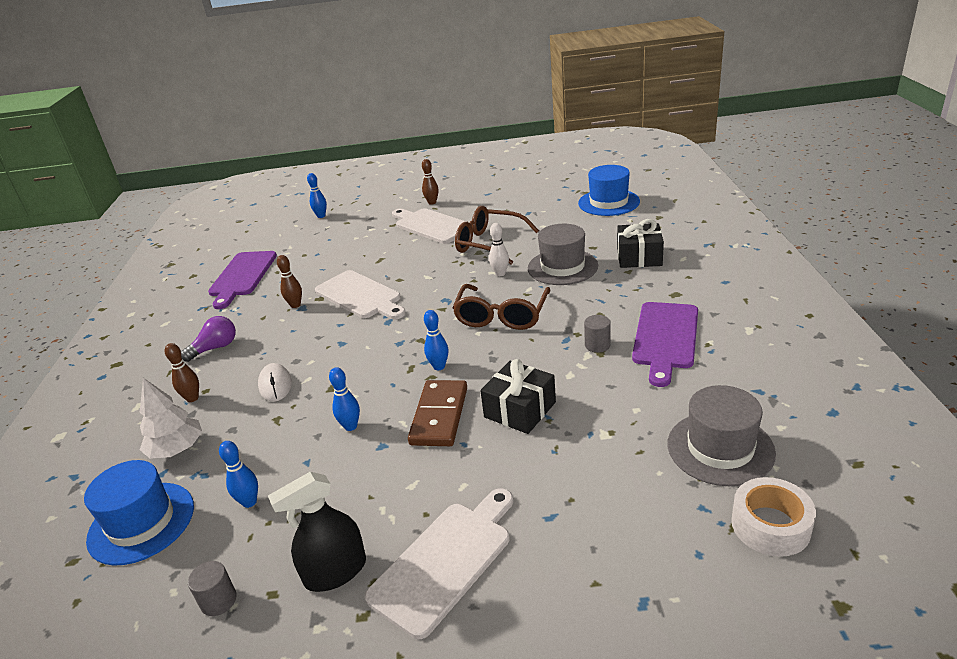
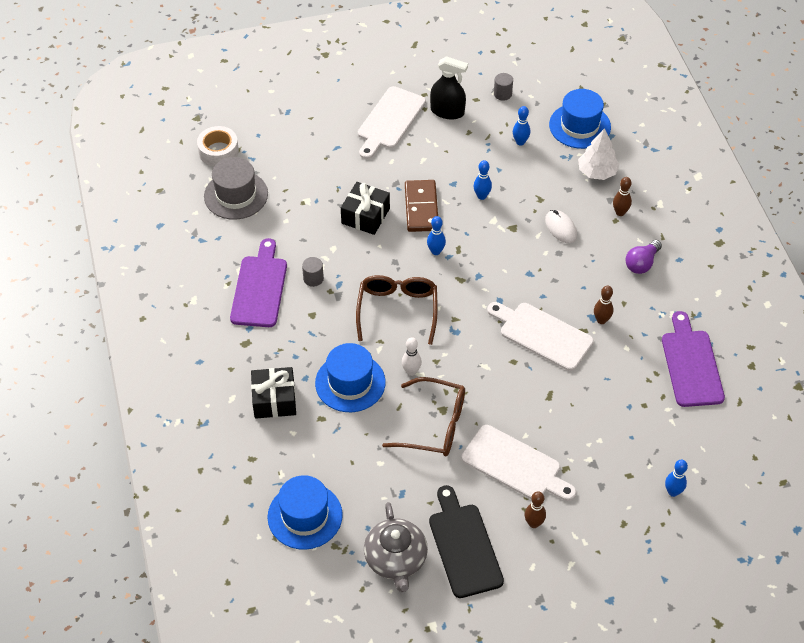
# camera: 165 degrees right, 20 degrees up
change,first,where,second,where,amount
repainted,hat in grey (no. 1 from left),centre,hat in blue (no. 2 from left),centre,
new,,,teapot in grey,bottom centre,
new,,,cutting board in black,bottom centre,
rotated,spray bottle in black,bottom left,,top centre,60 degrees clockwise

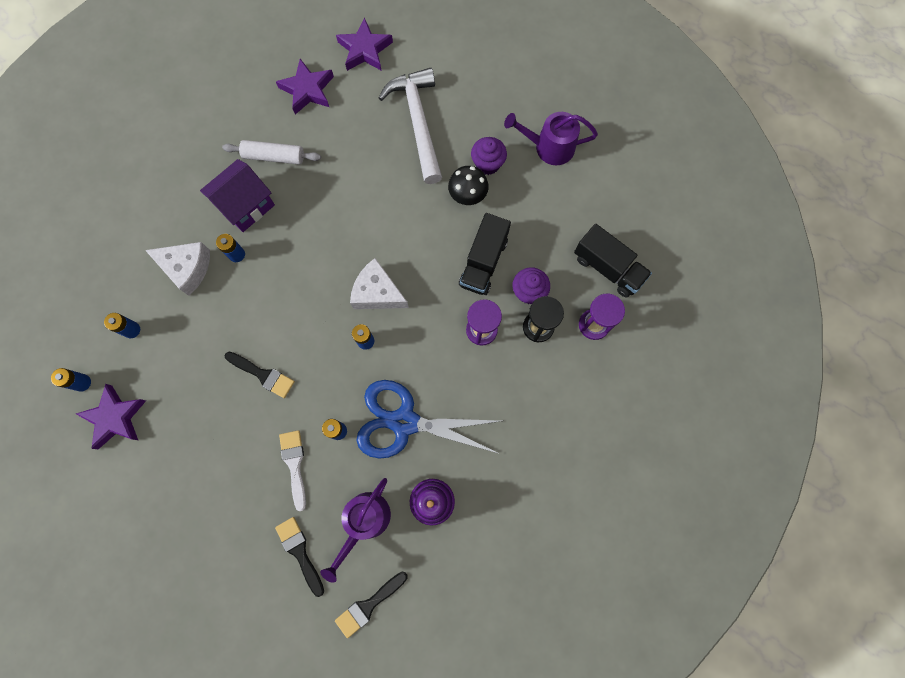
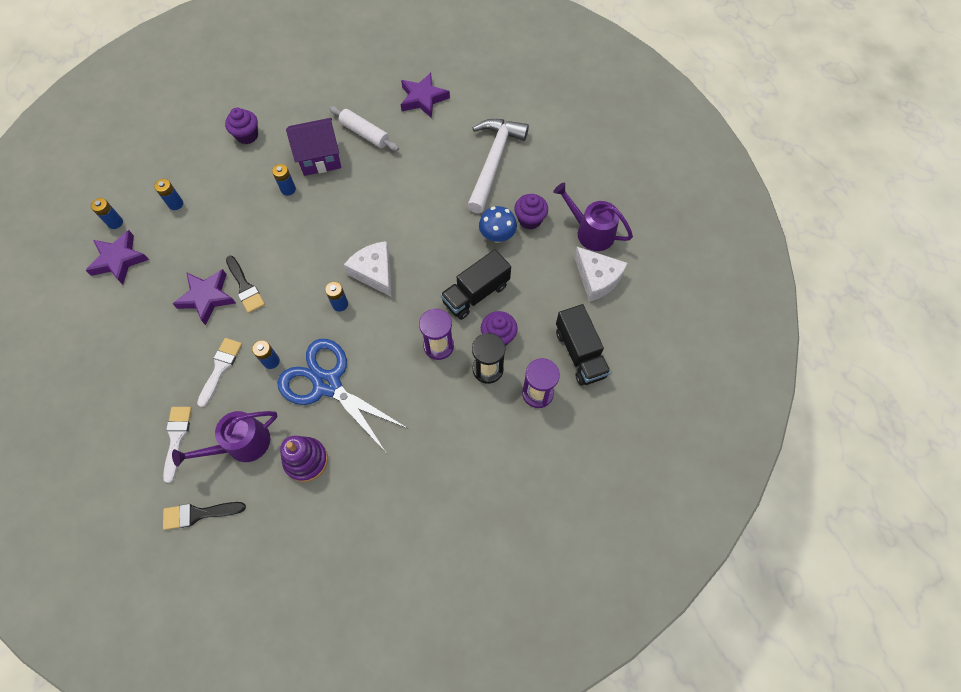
# camera: 30 degrees right, 10 degrees down
change,first,where,second,where,amount
repainted,brush in black (no. 2 from left),bottom left,brush in white (no. 1 from left),middle left,
shifted,star in purple (no. 3 from left in the first image),top centre,star in purple (no. 2 from left),middle left,
new,,,cupcake in purple (no. 1 from left),top left,
repainted,mushroom in black,top centre,mushroom in blue,top centre,
shifted,cheese in white (no. 1 from left in the first image),middle left,cheese in white (no. 2 from left),centre,

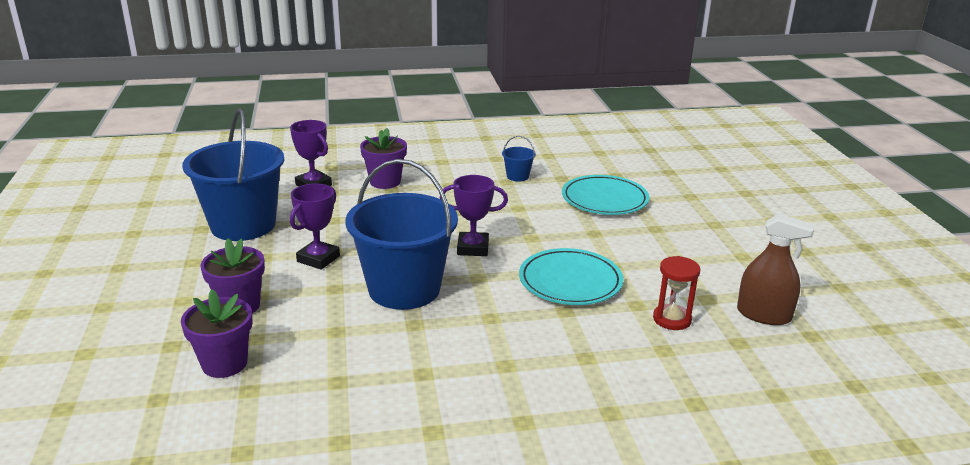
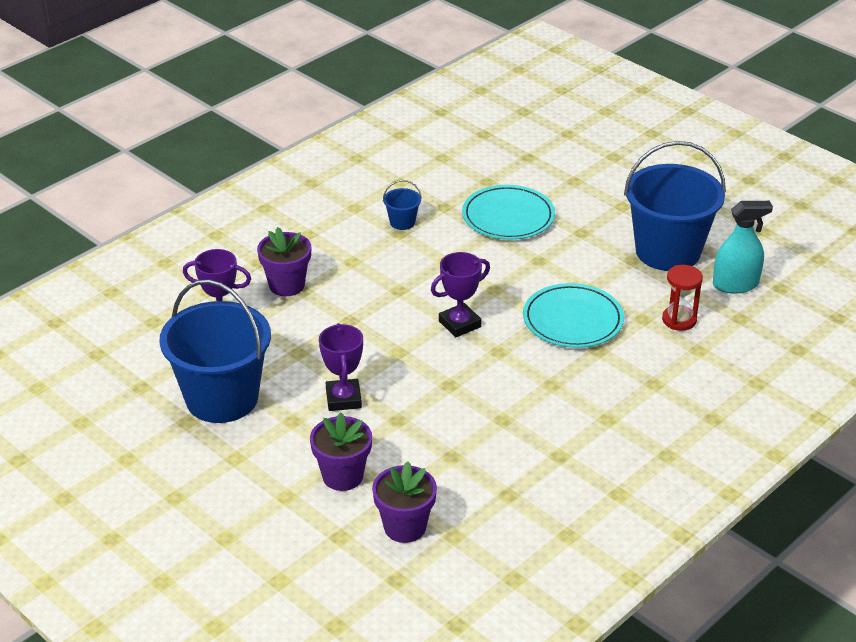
# camera: 35 degrees left, 10 degrees up
change,first,where,second,where,amount
shifted,bucket in blue (no. 2 from left in the first image),centre,bucket in blue (no. 3 from left),top right,
repainted,spray bottle in brown,middle right,spray bottle in turquoise,middle right,

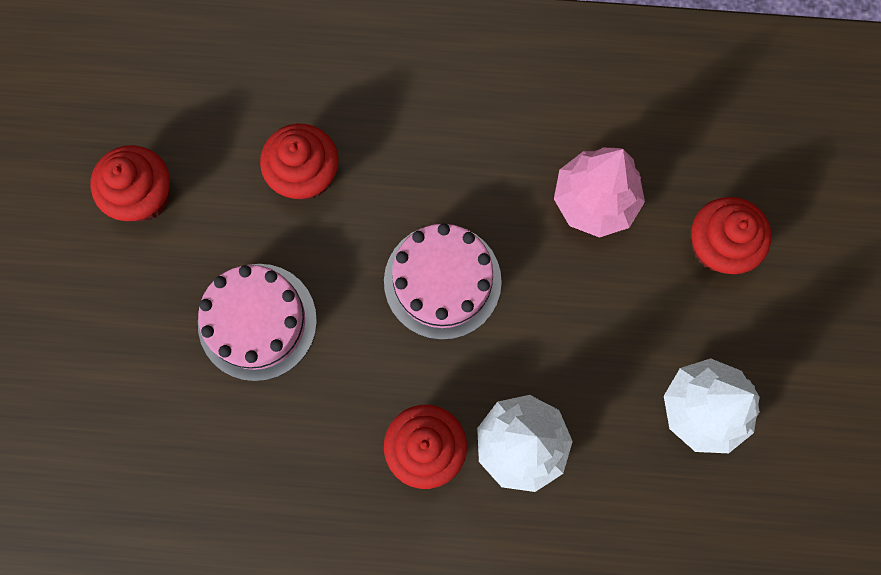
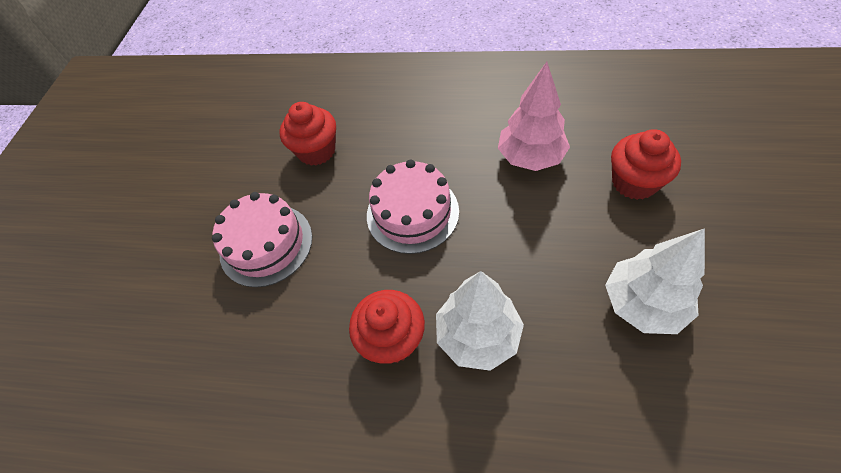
# camera: 10 degrees right, 20 degrees down
change,first,where,second,where,amount
gone,cupcake in red (no. 1 from left),top left,,,

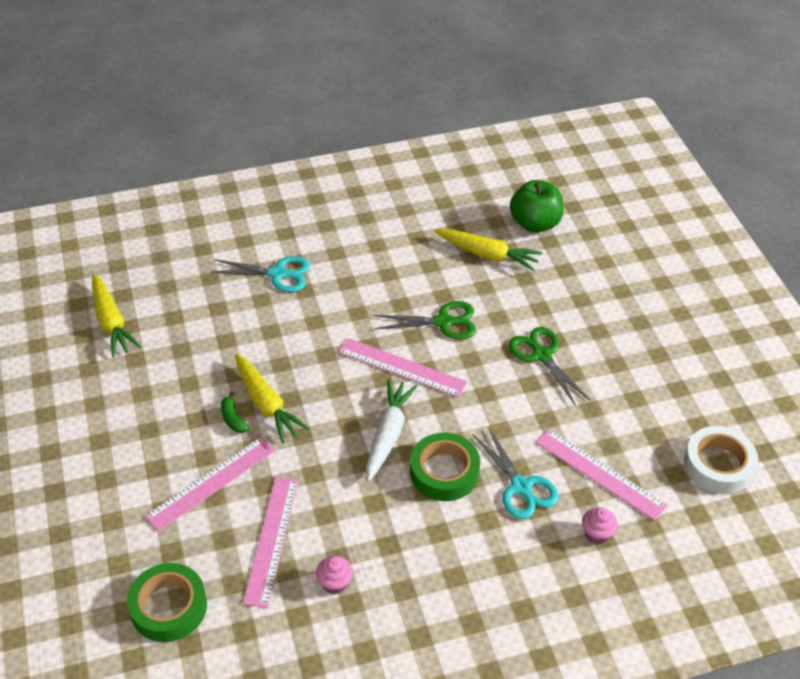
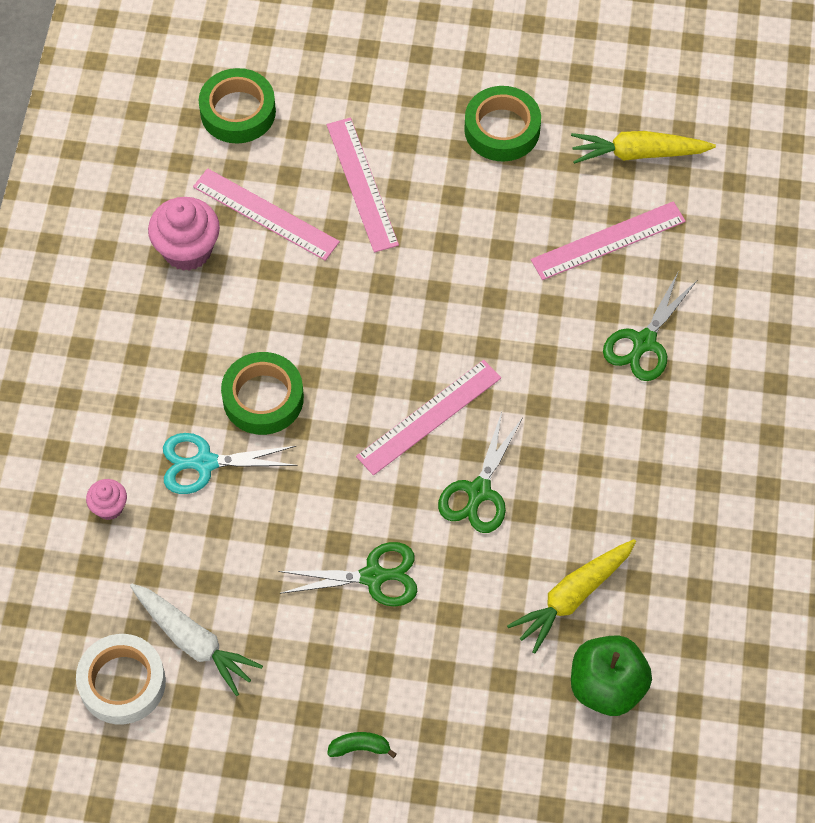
# camera: 115 degrees right, 15 degrees up
change,first,where,second,where,amount
shifted,carrot in white,centre,,bottom left,
scaled,cupcake in pink (no. 1 from left in the first image),bottom centre,cupcake in pink (no. 2 from left),top left,x1.85
shifted,banana in green,middle left,,bottom centre,
new,,,tape in green (no. 3 from left),top centre,
shifted,ruler in pink (no. 4 from left),bottom right,,top right,
repainted,scissors in turquoise (no. 1 from left),middle left,scissors in green (no. 3 from left),middle right,
gone,carrot in yellow (no. 2 from left),centre,,,

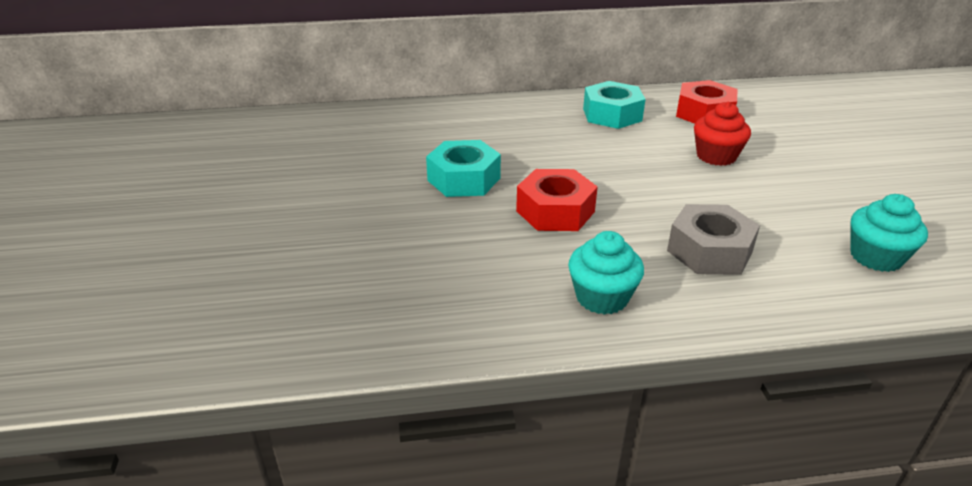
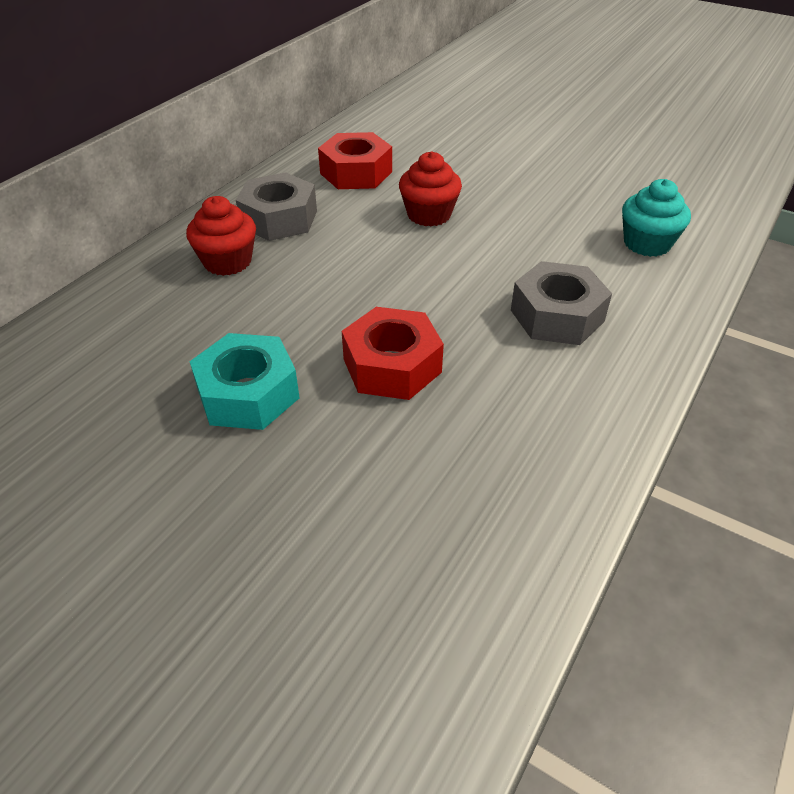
# camera: 50 degrees left, 10 degrees up
change,first,where,second,where,amount
new,,,cupcake in red (no. 1 from left),top left,
repainted,nut in turquoise (no. 2 from left),top centre,nut in grey (no. 1 from left),top centre,
gone,cupcake in turquoise (no. 1 from left),centre,,,

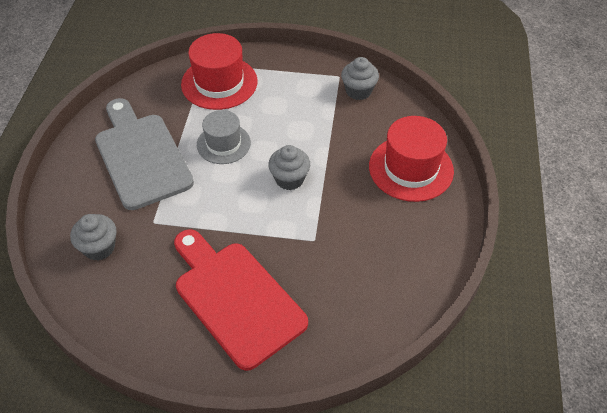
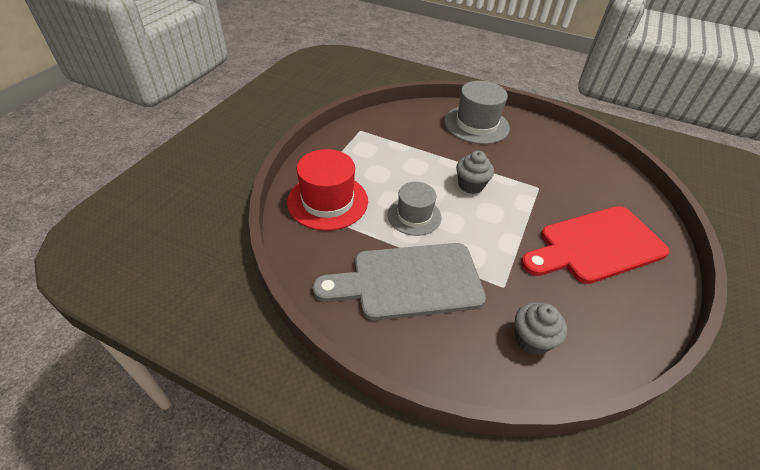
# camera: 75 degrees left, 5 degrees down
change,first,where,second,where,amount
repainted,hat in red (no. 2 from left),middle right,hat in grey (no. 2 from left),top centre,
gone,cupcake in grey (no. 3 from left),top centre,,,

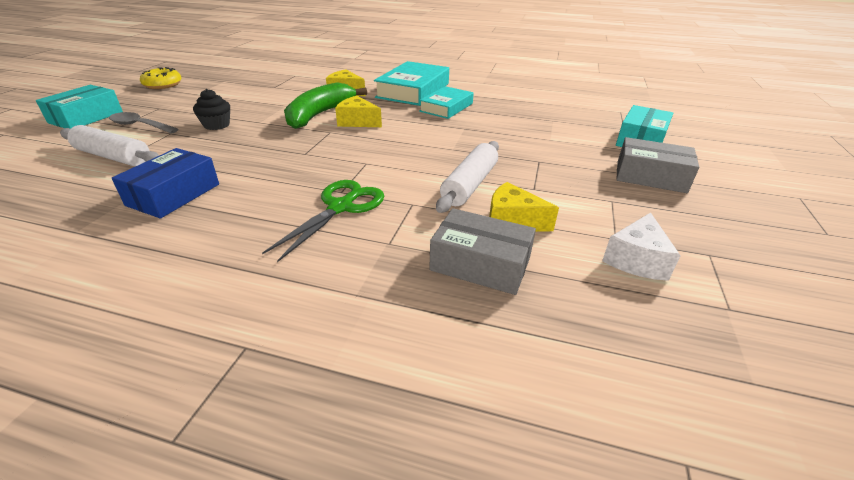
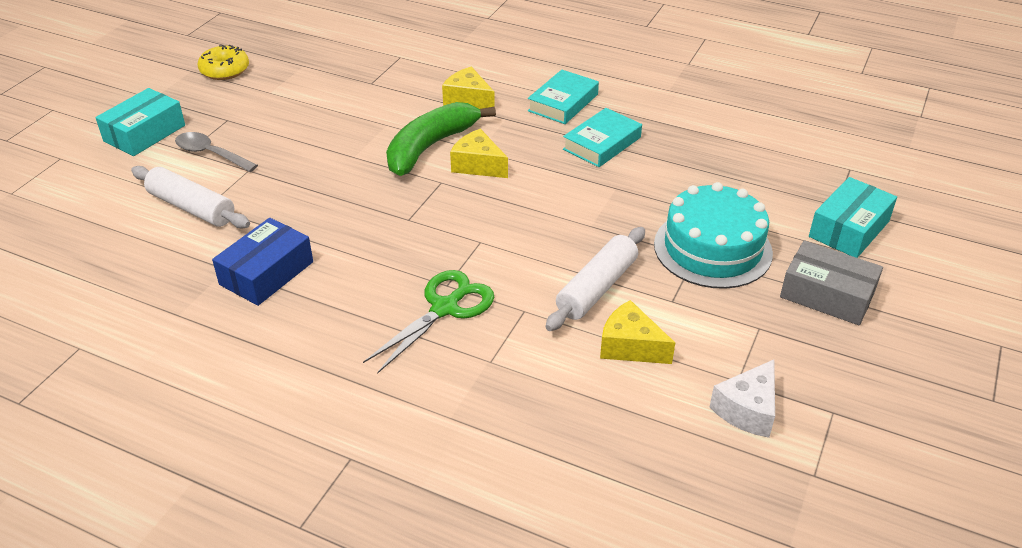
# camera: 10 degrees right, 5 degrees up
change,first,where,second,where,amount
scaled,book in turquoise (no. 1 from left),top centre,,top centre,x0.64
new,,,cake in turquoise,middle right,
gone,cupcake in black,top left,,,
gone,box in grey (no. 1 from left),centre,,,

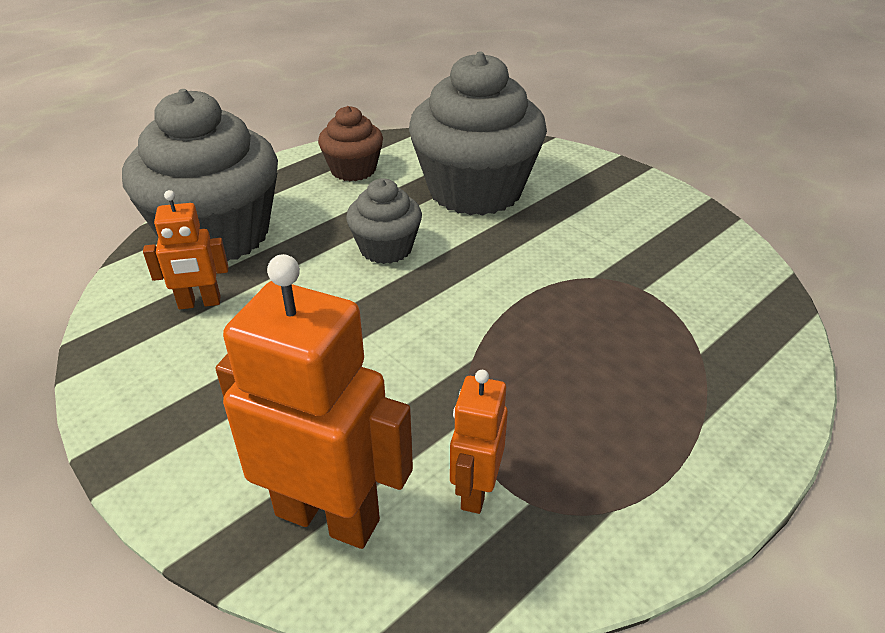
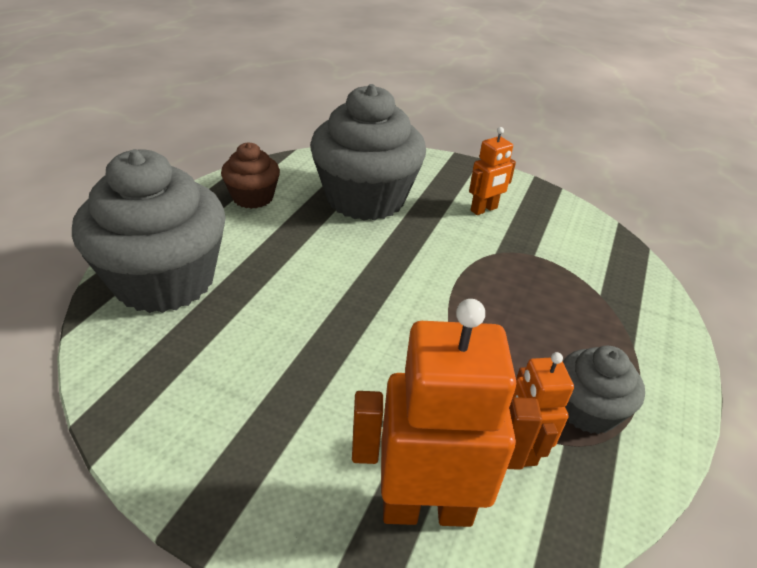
# camera: 25 degrees left, 0 degrees up
change,first,where,second,where,amount
shifted,robot in orange (no. 1 from left in the first image),middle left,robot in orange (no. 2 from left),top centre,
shifted,cupcake in grey (no. 2 from left in the first image),centre,cupcake in grey (no. 3 from left),bottom right,

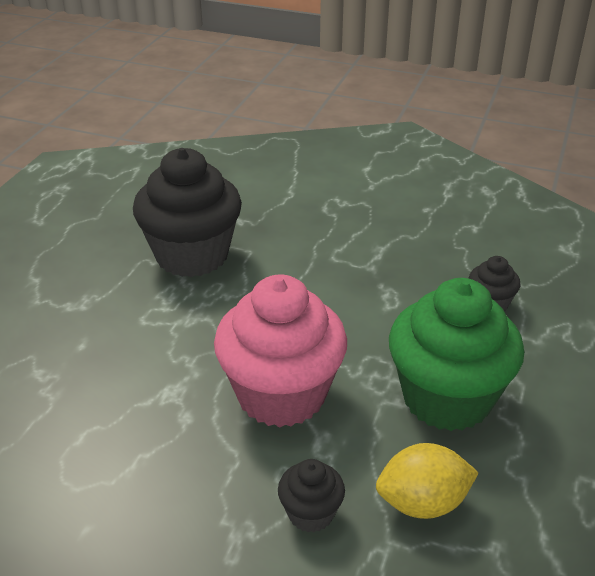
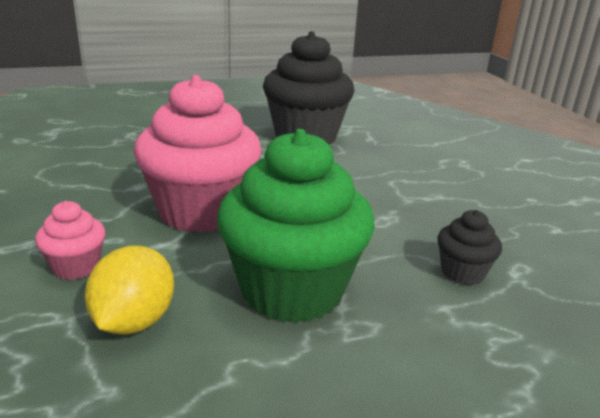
# camera: 50 degrees right, 10 degrees down
change,first,where,second,where,amount
repainted,cupcake in black (no. 2 from left),bottom centre,cupcake in pink (no. 1 from left),middle left,
rotated,lemon in yellow,bottom right,,bottom left,60 degrees clockwise

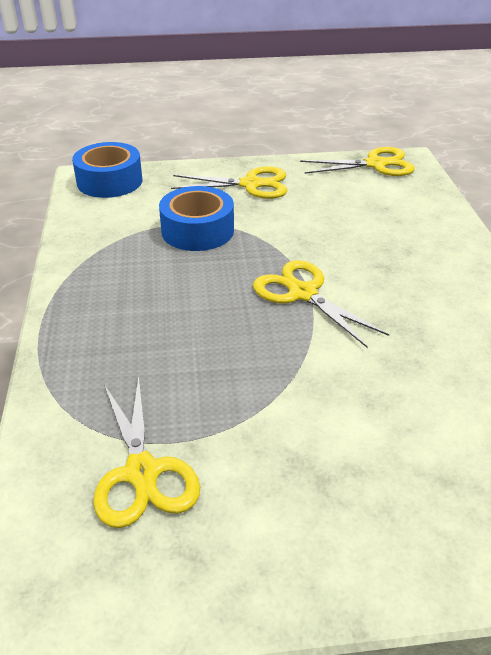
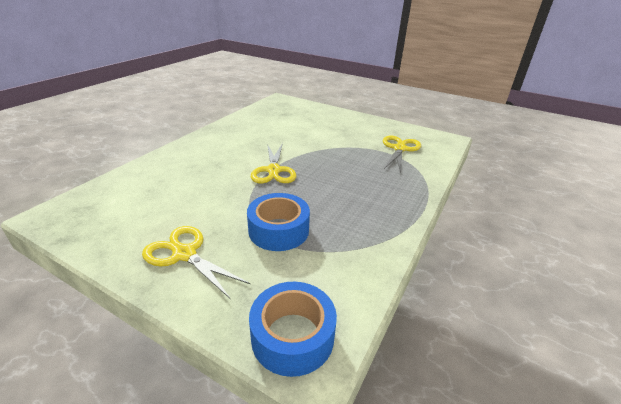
# camera: 145 degrees left, 5 degrees down
change,first,where,second,where,amount
gone,scissors in yellow (no. 4 from left),top right,,,

